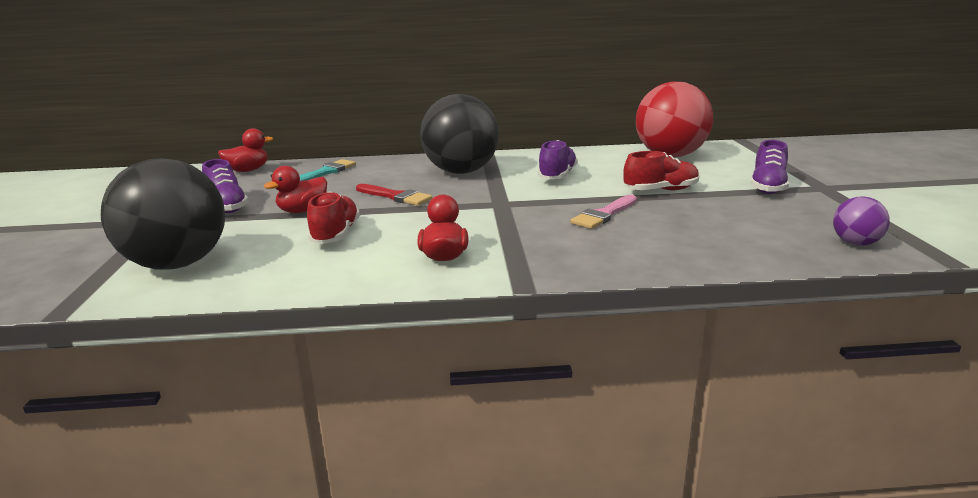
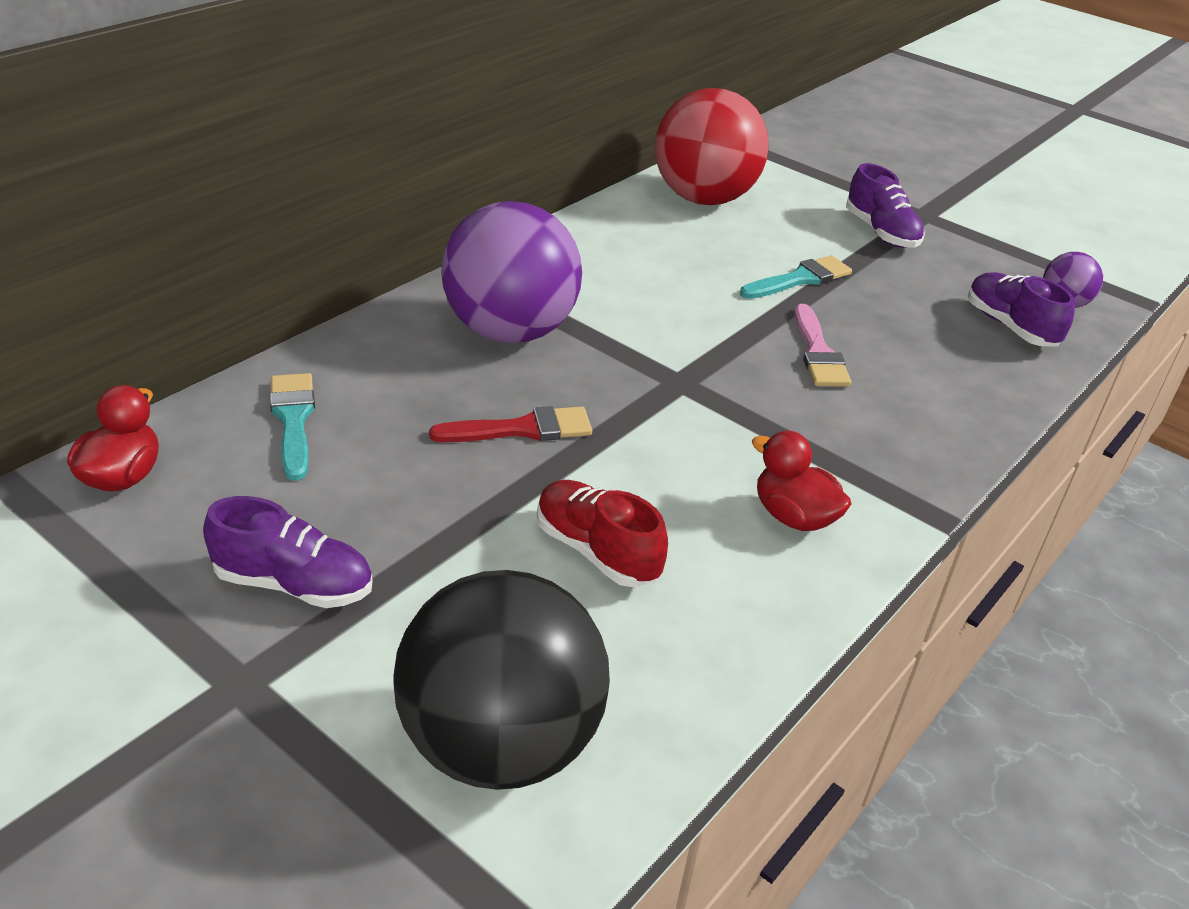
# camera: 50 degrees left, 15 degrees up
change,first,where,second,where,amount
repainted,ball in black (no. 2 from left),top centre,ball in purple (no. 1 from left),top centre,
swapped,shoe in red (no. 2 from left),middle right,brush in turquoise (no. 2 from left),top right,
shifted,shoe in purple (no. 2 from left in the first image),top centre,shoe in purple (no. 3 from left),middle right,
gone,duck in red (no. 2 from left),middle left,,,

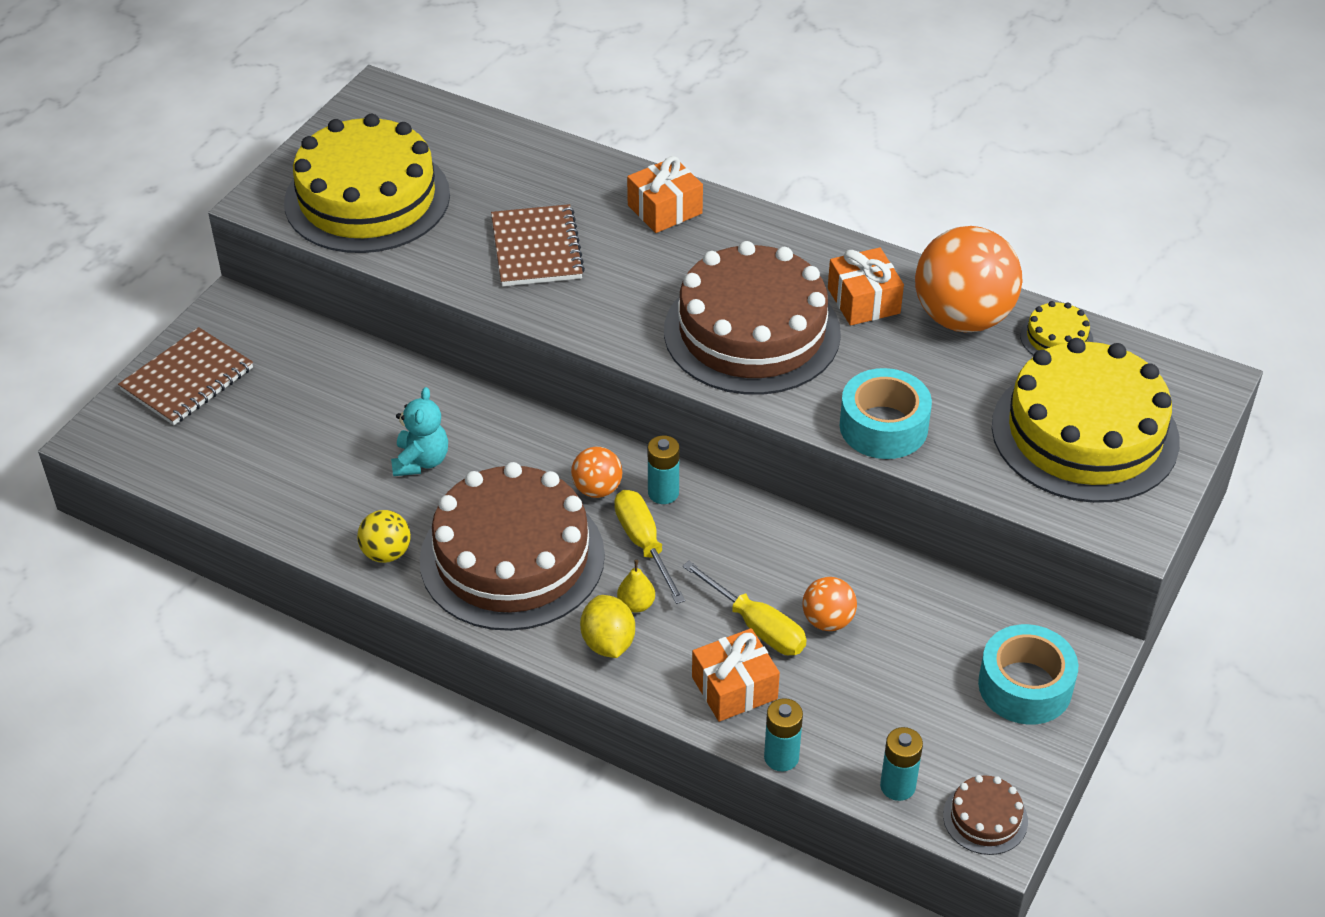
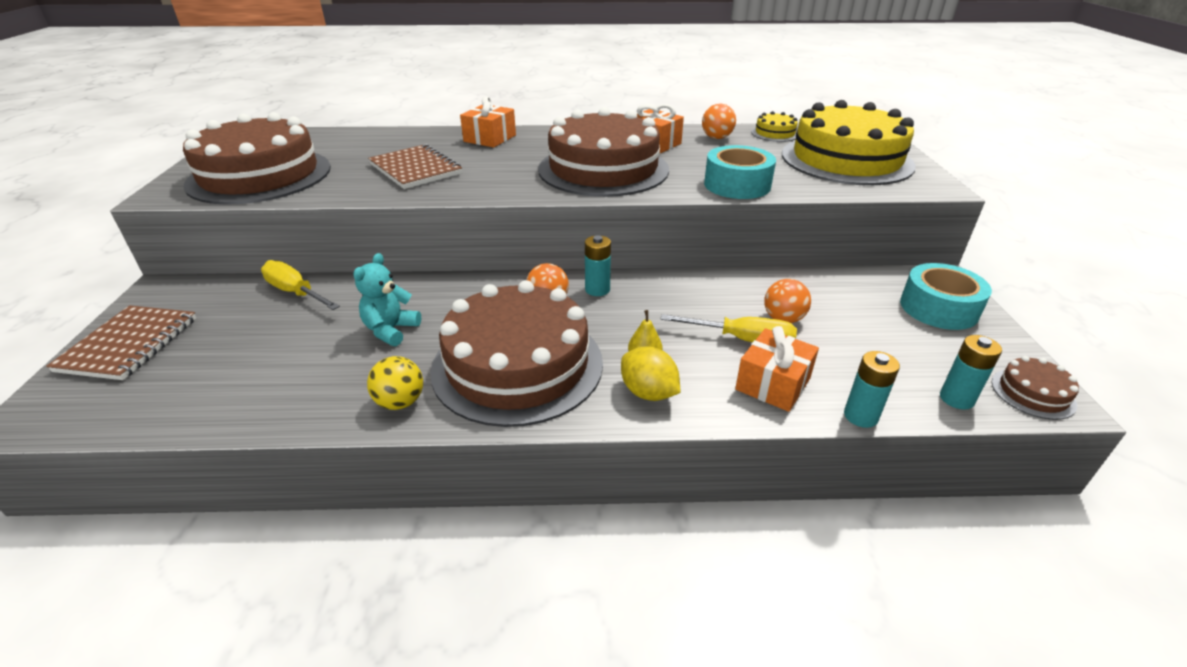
# camera: 30 degrees left, 10 degrees down
change,first,where,second,where,amount
repainted,cake in yellow (no. 1 from left),top left,cake in brown (no. 1 from left),top left,
shifted,screwdriver in yellow (no. 1 from left),centre,,middle left,
rotated,teddy bear in turquoise,middle left,,middle left,135 degrees counterclockwise
scaled,ball in orange (no. 3 from left in the first image),top right,ball in orange (no. 2 from left),top centre,x0.48

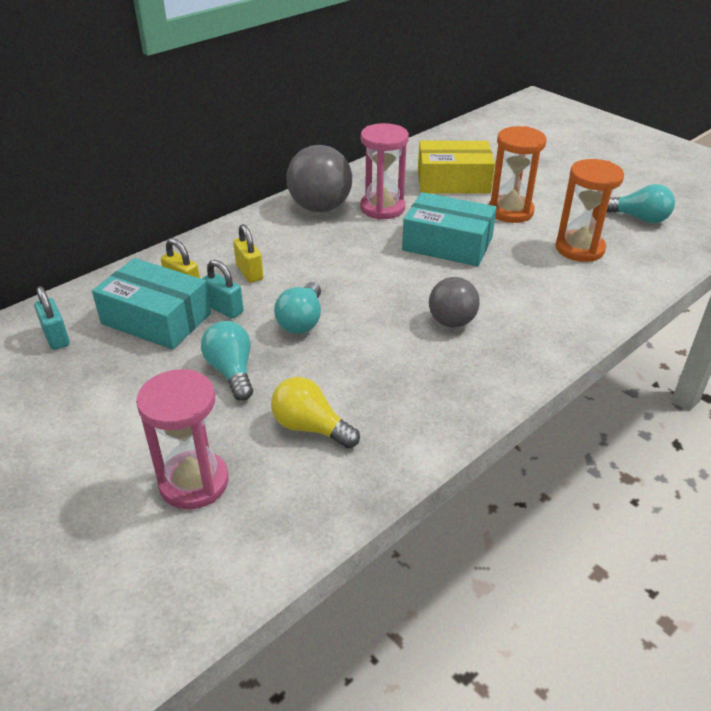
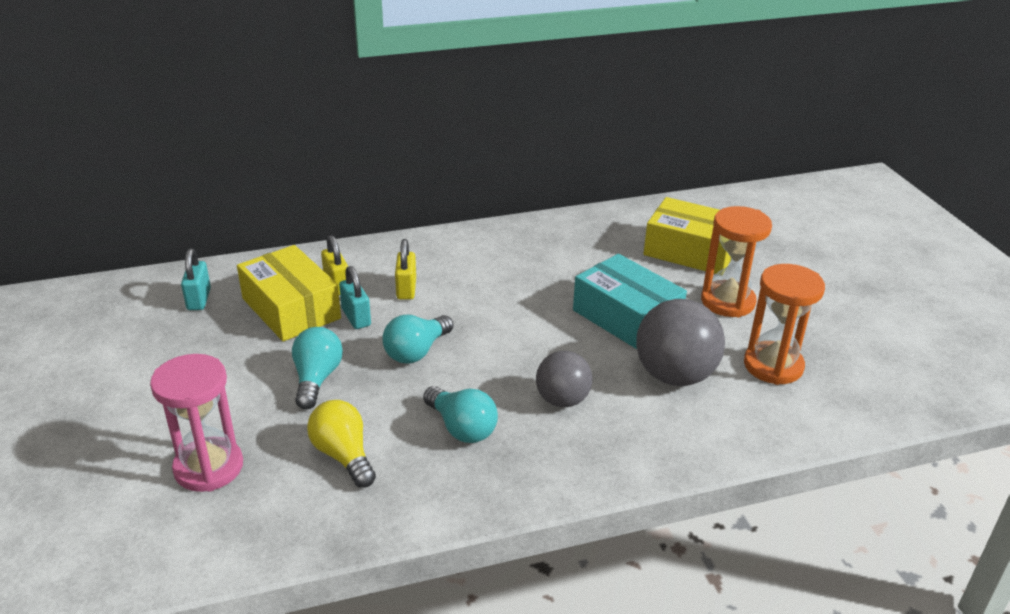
# camera: 25 degrees right, 5 degrees down
change,first,where,second,where,amount
repainted,box in turquoise (no. 1 from left),middle left,box in yellow (no. 1 from left),middle left,
shifted,light bulb in turquoise (no. 3 from left),top right,,bottom centre,
shifted,ball in grey (no. 1 from left in the first image),top centre,ball in grey (no. 2 from left),middle right,
gone,hourglass in pink (no. 2 from left),top centre,,,

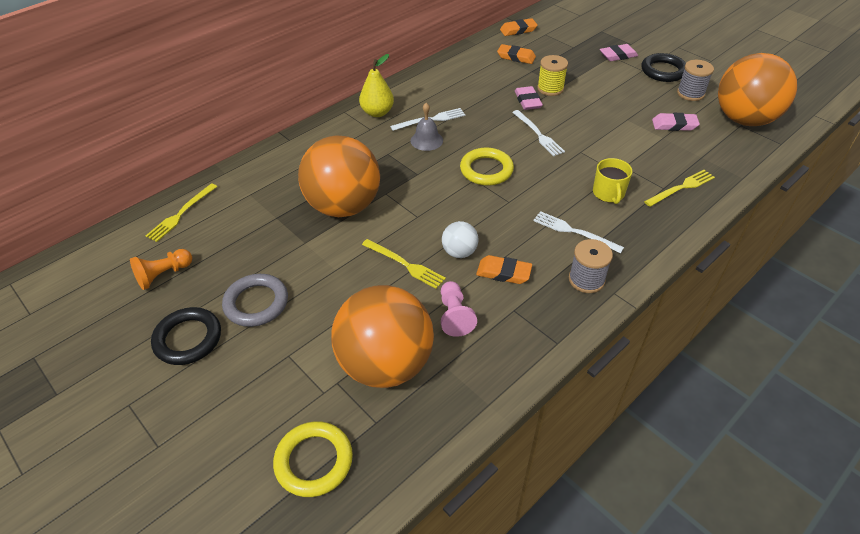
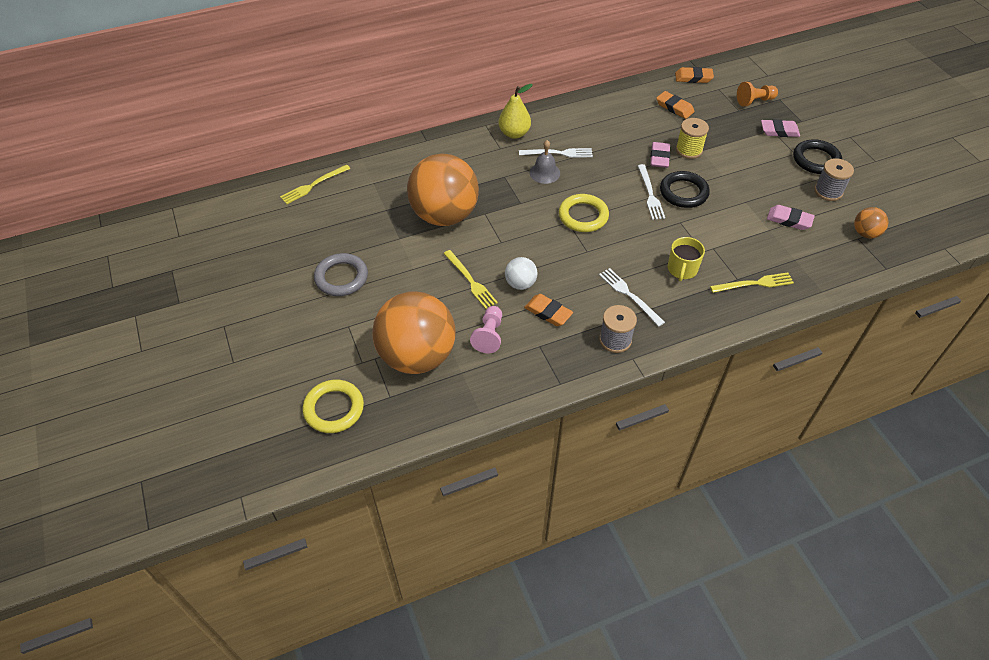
# camera: 20 degrees right, 5 degrees up
change,first,where,second,where,amount
shifted,ring in black (no. 1 from left),middle left,,top right,
shifted,pawn in orange,middle left,,top right,
scaled,ball in orange (no. 3 from left),top right,,middle right,x0.43

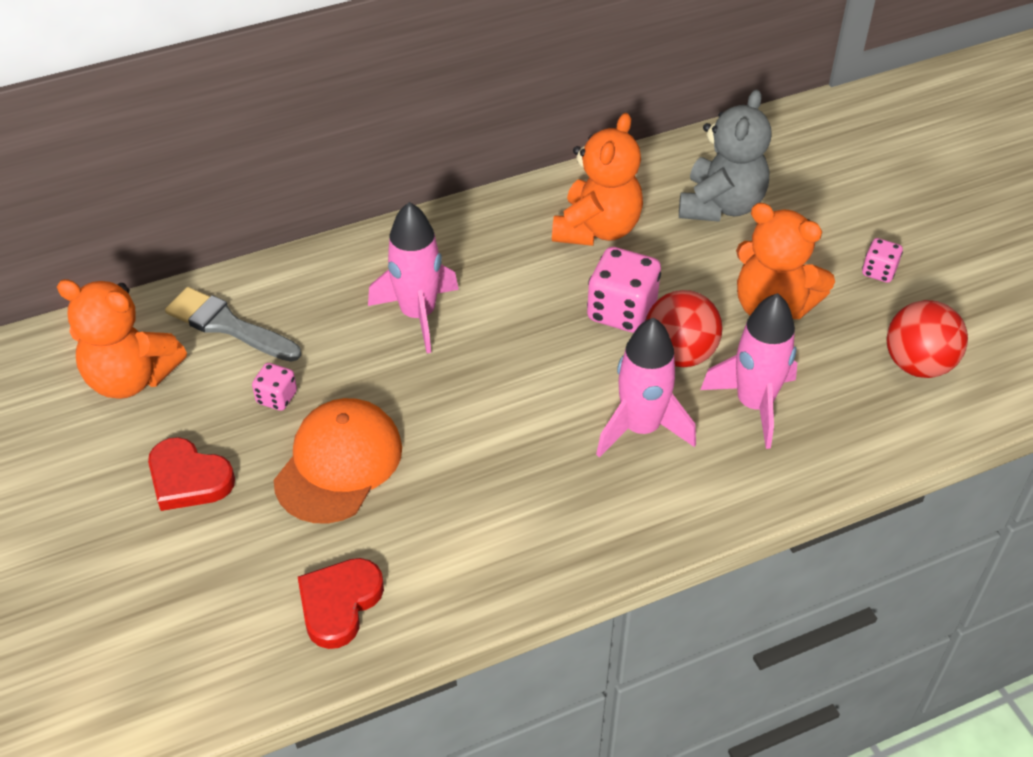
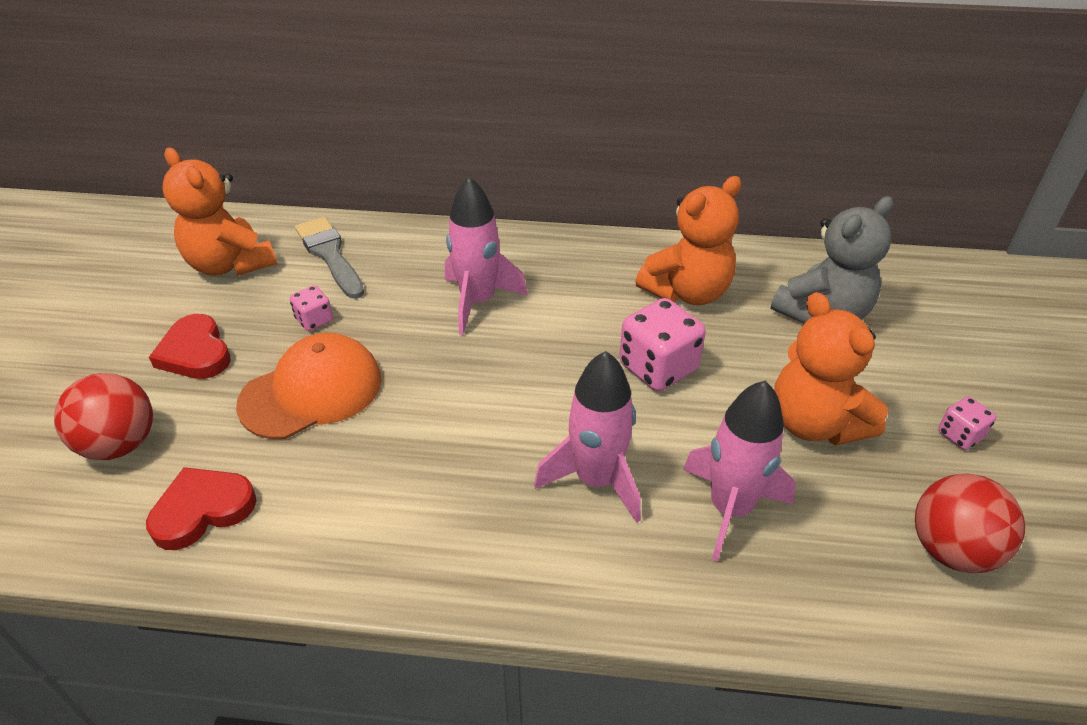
# camera: 30 degrees right, 5 degrees down
change,first,where,second,where,amount
shifted,ball in red (no. 1 from left),centre,,middle left,

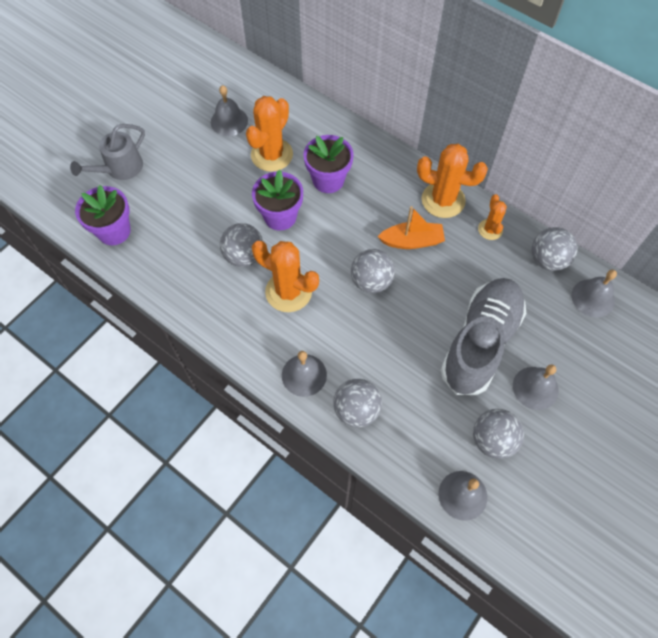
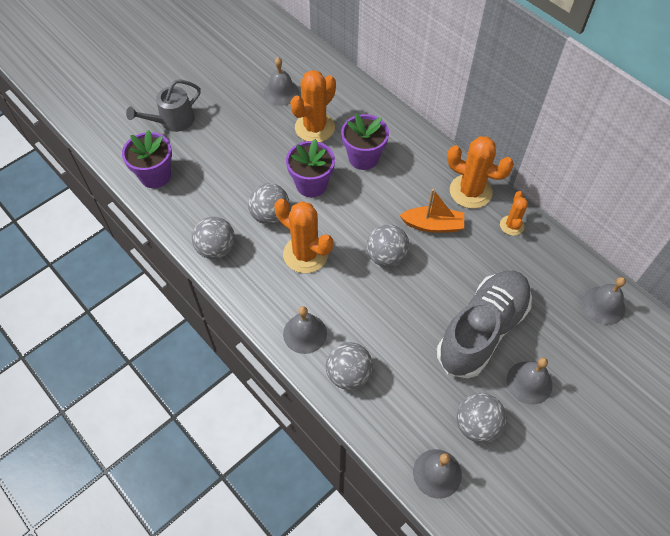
# camera: 10 degrees right, 5 degrees down
change,first,where,second,where,amount
shifted,ball in grey (no. 5 from left in the first image),middle right,ball in grey (no. 1 from left),middle left,

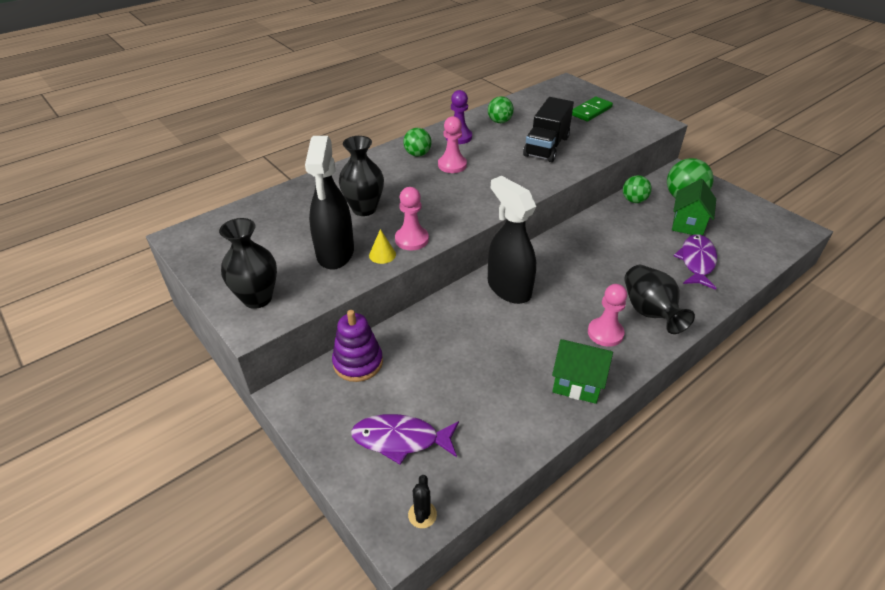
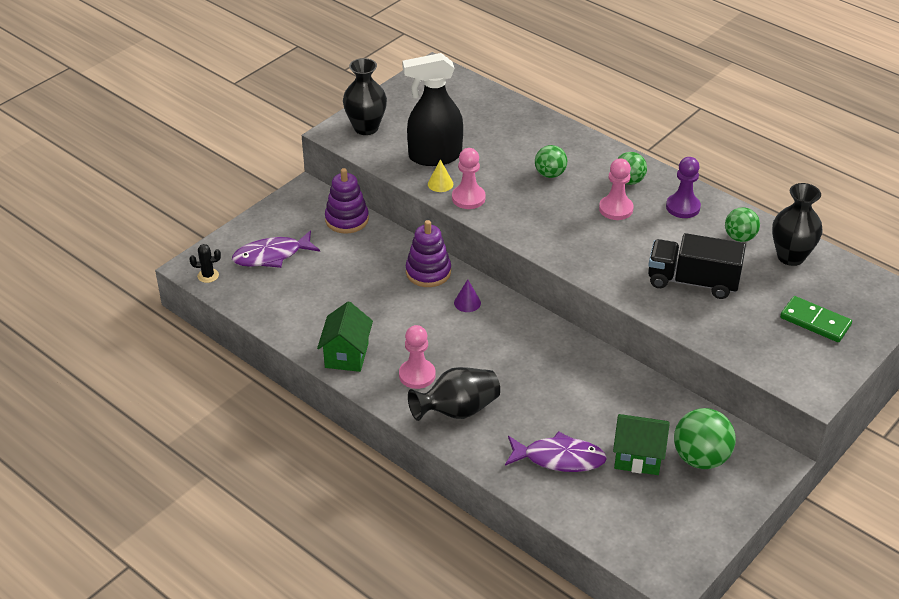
# camera: 80 degrees right, 0 degrees up
change,first,where,second,where,amount
rotated,fish in purple (no. 1 from left),bottom centre,,middle left,105 degrees counterclockwise
new,,,stacking toy in purple (no. 2 from left),centre,
swapped,spray bottle in black (no. 2 from left),centre,cone in purple,centre,
shifted,ball in green (no. 3 from left in the first image),top right,ball in green (no. 1 from left),top centre,
shifted,vase in black (no. 2 from left in the first image),top centre,vase in black (no. 3 from left),middle right,

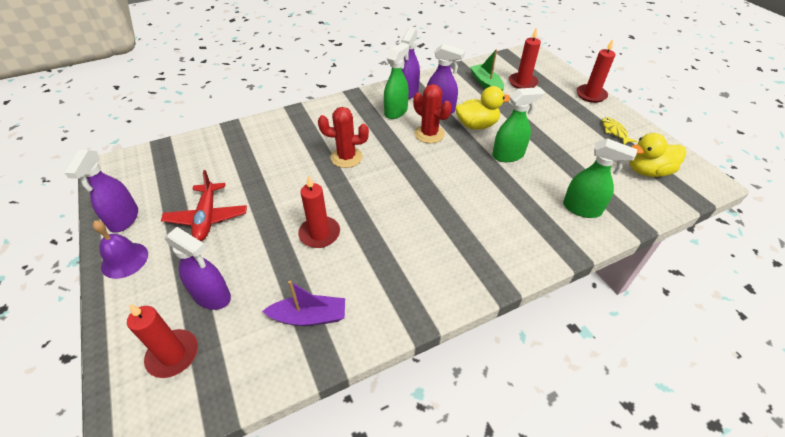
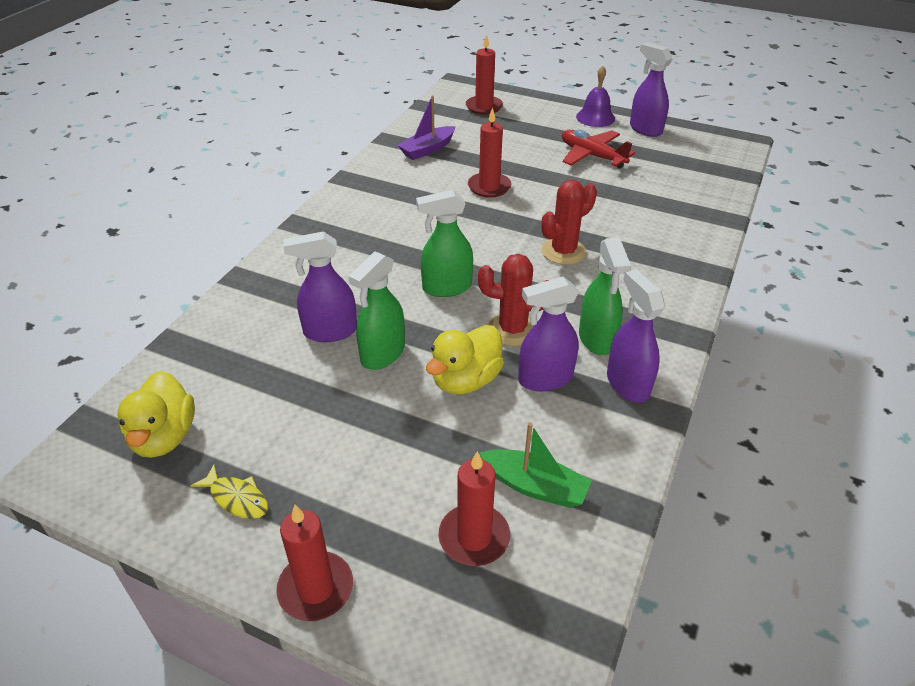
# camera: 140 degrees right, 5 degrees down
change,first,where,second,where,amount
rotated,duck in yellow (no. 2 from left in the first image),middle right,duck in yellow (no. 1 from left),middle left,135 degrees clockwise
shifted,spray bottle in purple (no. 2 from left in the first image),middle left,spray bottle in purple (no. 1 from left),centre,
shifted,spray bottle in green (no. 3 from left in the first image),middle right,spray bottle in green (no. 2 from left),centre,

